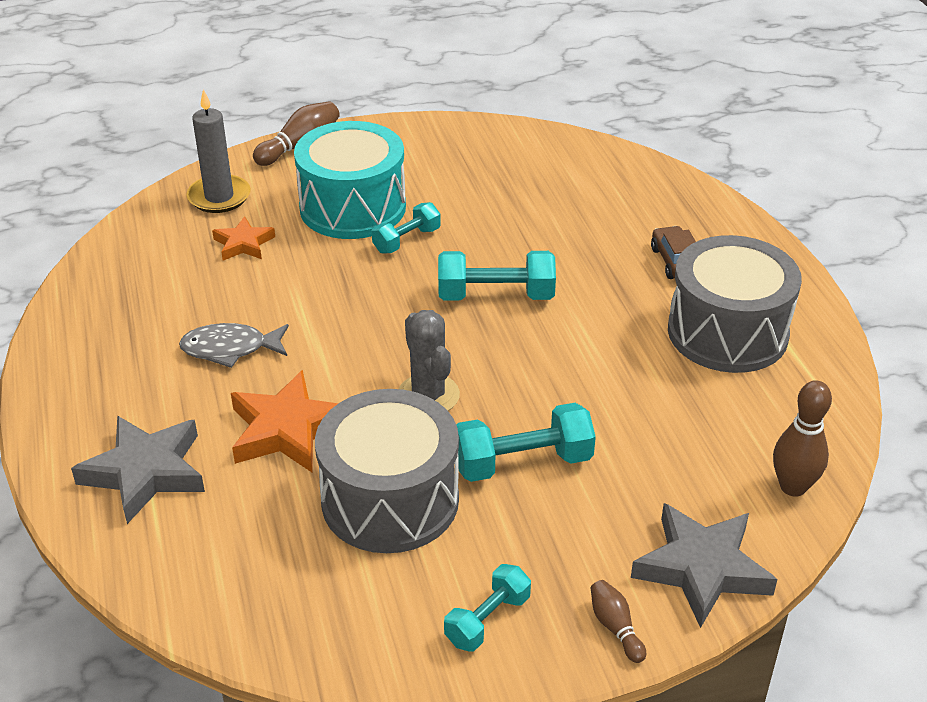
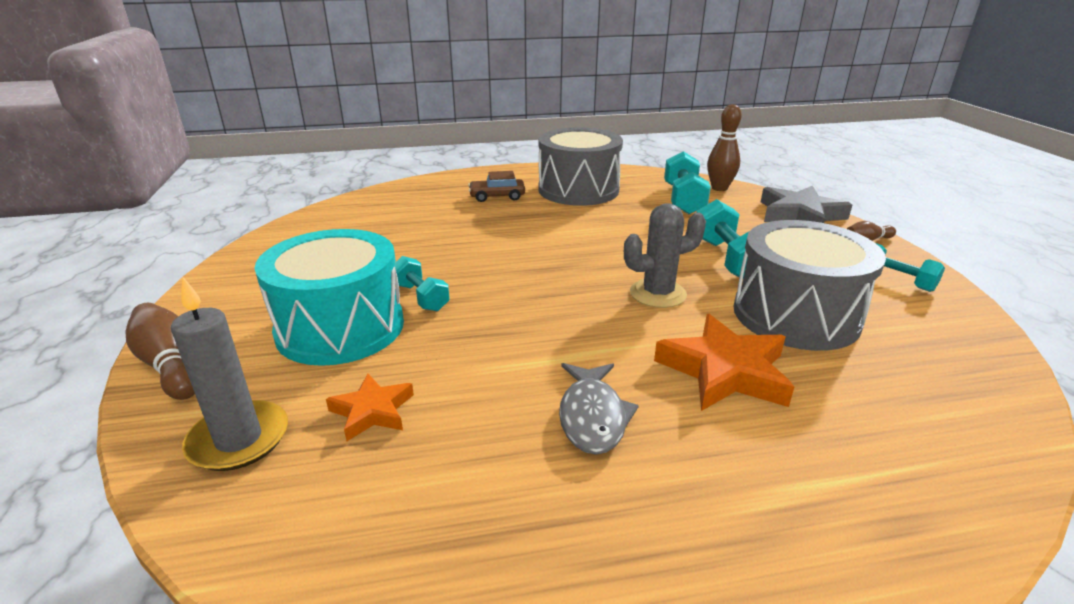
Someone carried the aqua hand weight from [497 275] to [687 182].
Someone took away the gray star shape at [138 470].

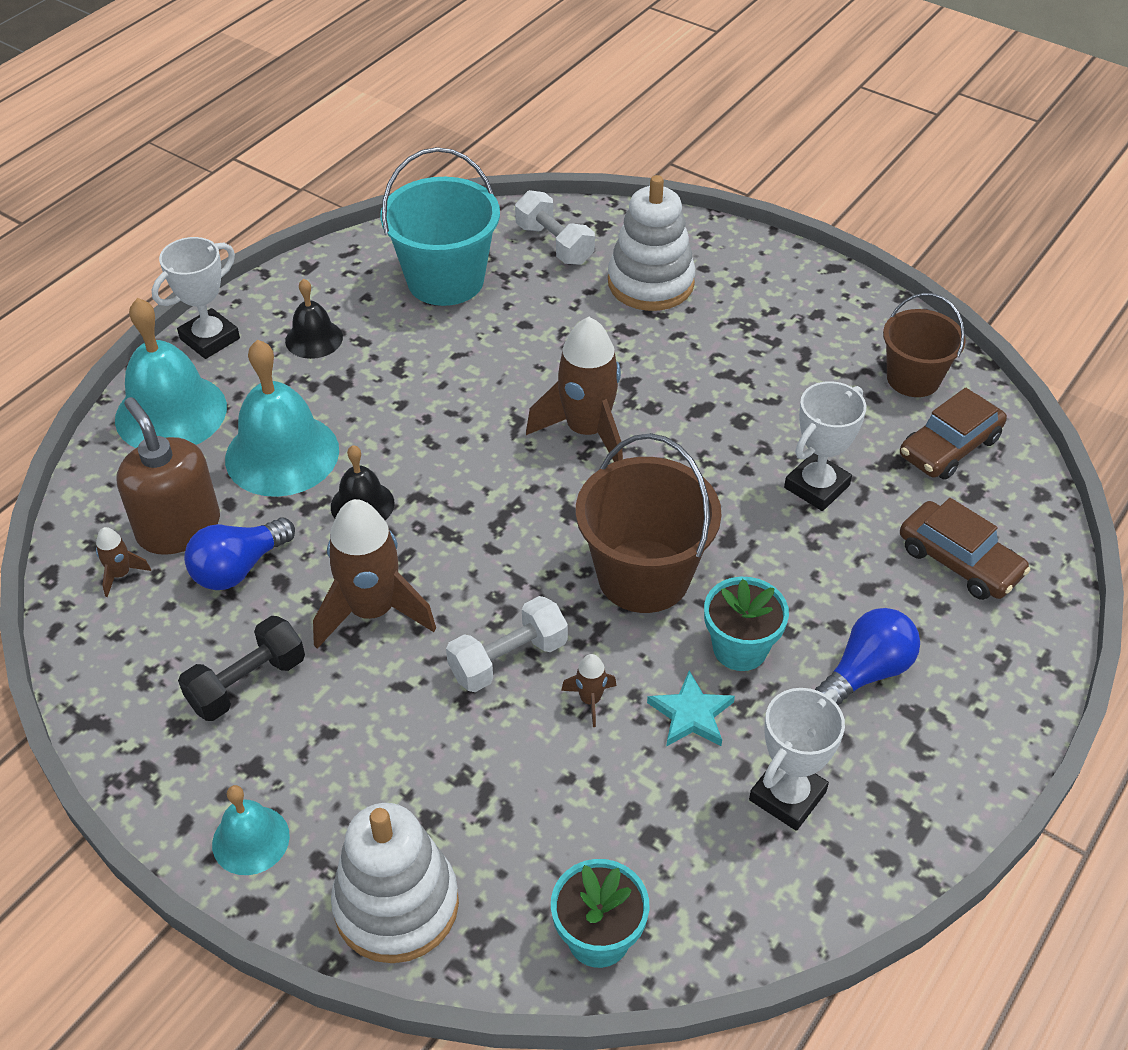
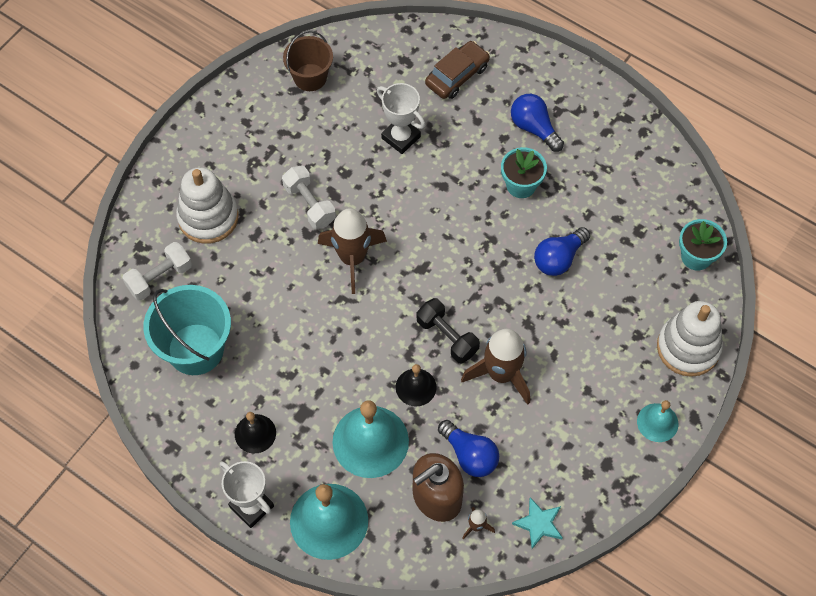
Someone took away the russet toy car at [953 434].
Someone took away the russet pail at [648 523].
Someone carried the pure white hand weight from [507 644] to [309 197].
Someone carried the jet-black hand weight from [241 668] to [448 330].
Someone swapped the russet rocket at [589 690] for the cobalt bulb at [562 251].
Someone carried the aqua star shape from [691 708] to [537 523].
Someone took away the pure white trophy at [797 759].

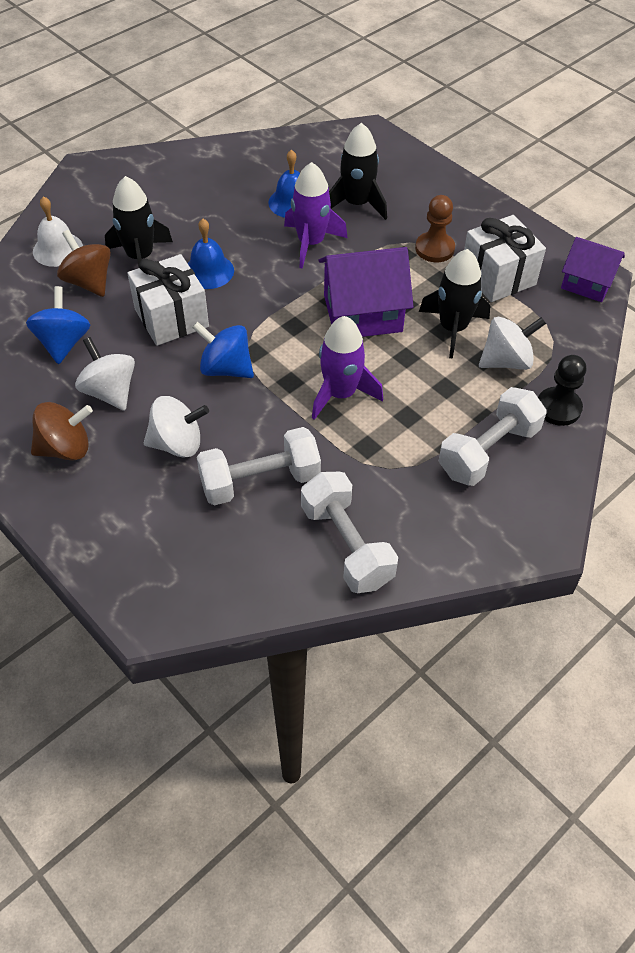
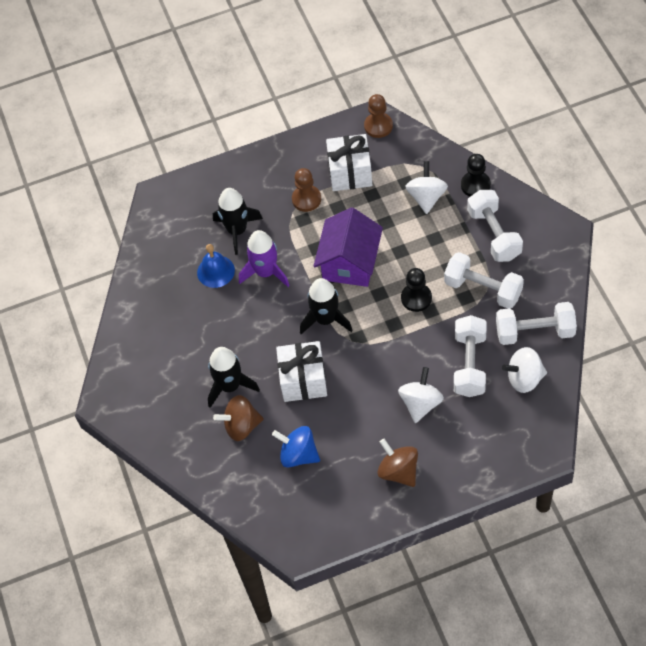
Someone took away the pure white school bell at [58 231].
Someone took away the cobalt school bell at [210 254].
Someone swapped the purple cottage at [593 269] for the russet pawn at [378 116].
Someone carried the jet-black rocket from [454 304] to [326 306].
Someone swapped the purple rocket at [347 368] for the jet-black pawn at [416 290].
Someone took away the cobalt whirligig at [223 349].
Someone carried the pure white whirligig from [105 374] to [524 370].
Someone rotated the russet whirligig at [62 431] by 45 degrees counterclockwise.
Someone put down the pure white hand weight at [484 280].

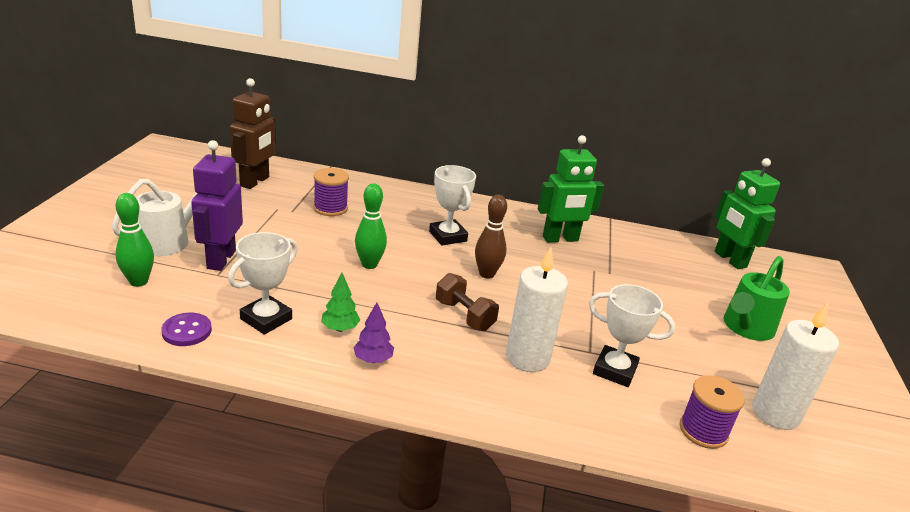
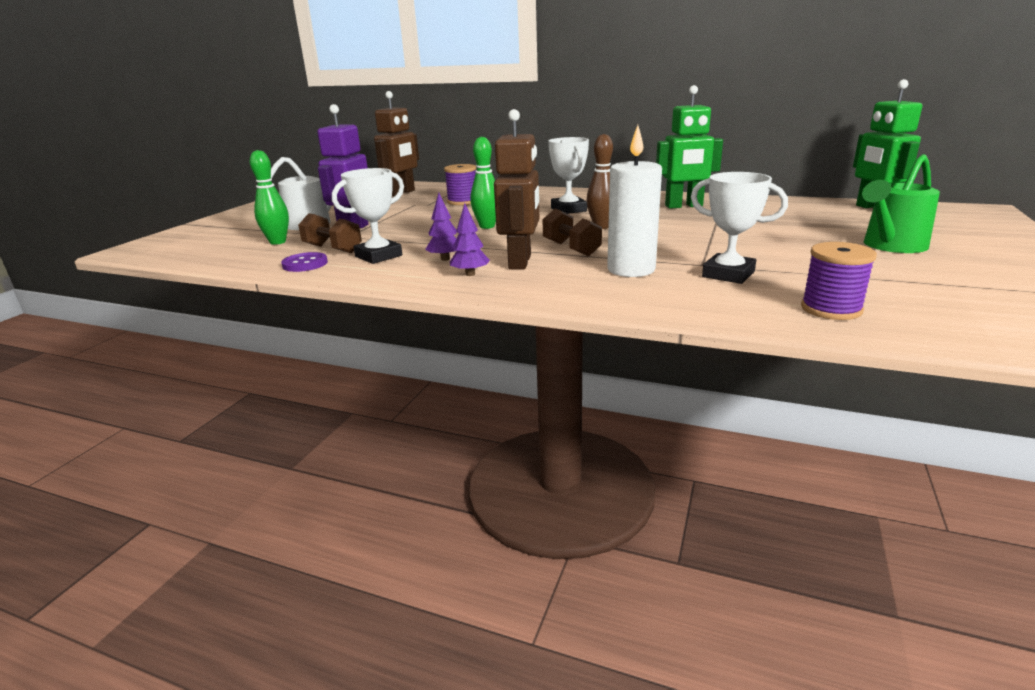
Someone repainted the green tree at [340 302], which became the purple tree at [441 227].
Someone took away the pure white wax candle at [795 366].
Someone put down the russet robot at [516 189].
Someone put down the russet hand weight at [330 233].

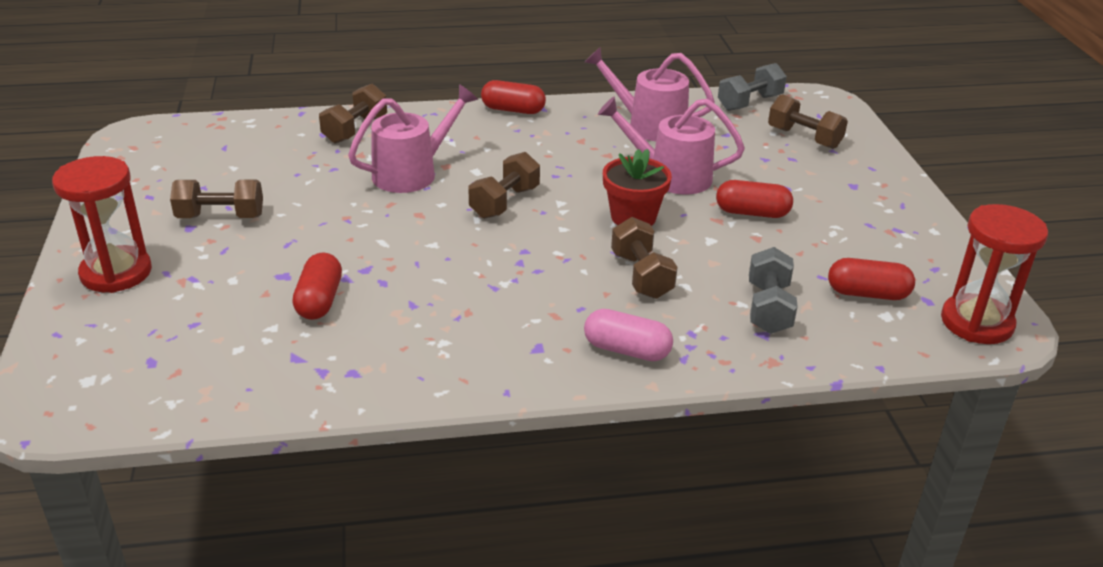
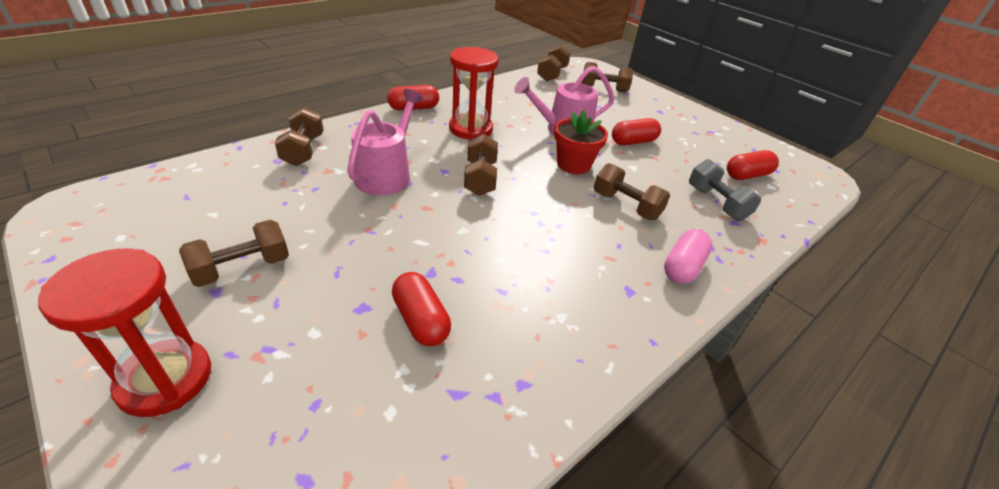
Someone took away the rosy watering pot at [650 94].
Someone repainted the gray hand weight at [752 87], which became the russet hand weight at [554 62].
Someone carried the scarlet hourglass from [994 274] to [474 93].
Someone rotated the rosy capsule at [628 335] by 45 degrees counterclockwise.

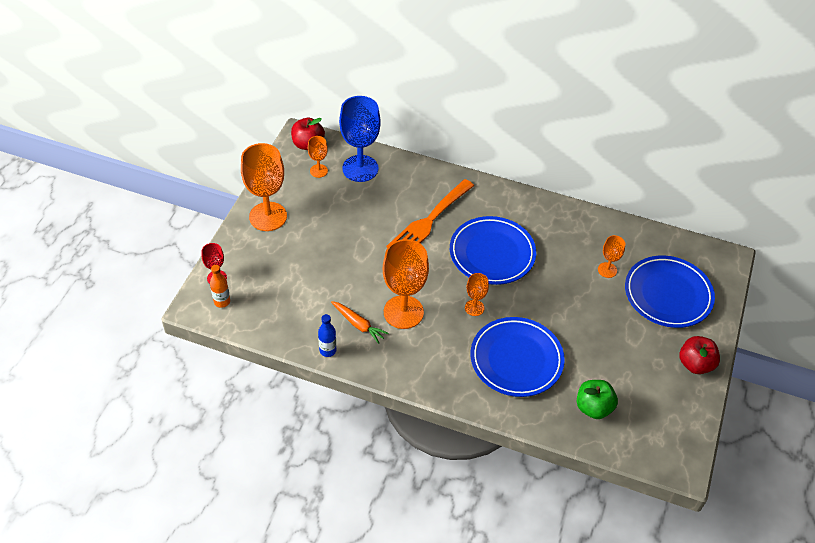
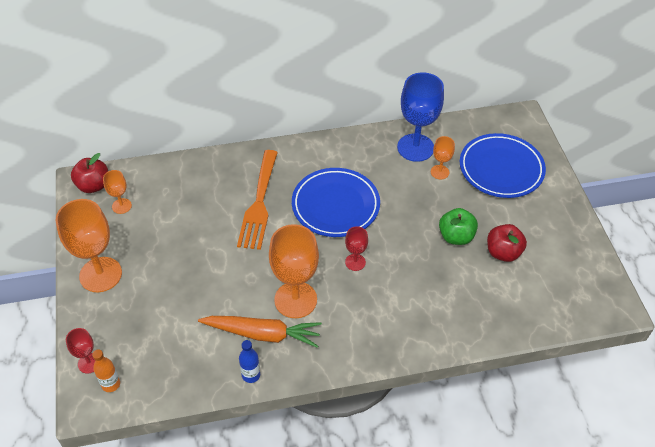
Someone carried the cobalt chalice from [360 139] to [420 117].
Someone repainted the orange chalice at [477 294], which became the scarlet chalice at [356 248].
Someone scaled the orange root vegetable at [360 322] by 1.64.
Someone took away the cobalt dinner plate at [518 357].
Someone carried the scarlet toy apple from [700 355] to [507 243].
Someone carried the green toy apple from [597 399] to [458 226].

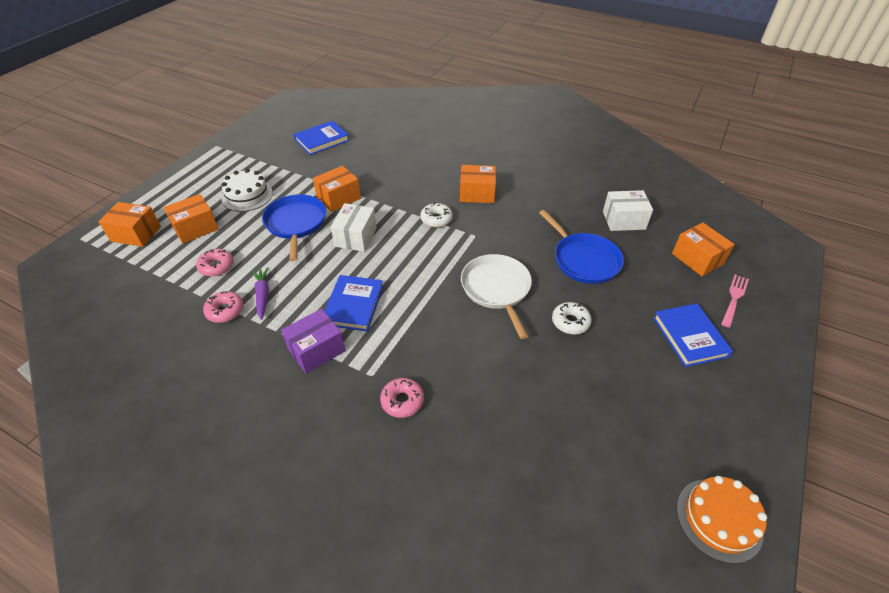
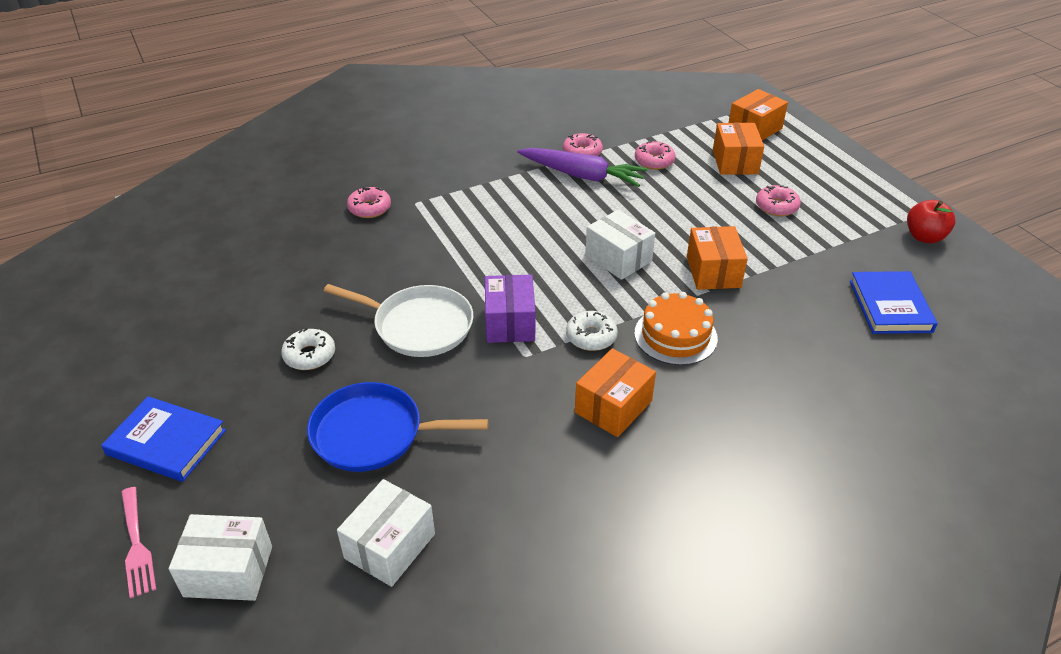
Someone swapped the pure white layer cake at [247 190] for the rosy doughnut at [778 200].
Someone took away the cobalt frying pan at [294 227].
Someone repainted the orange box at [703 249], which became the pure white box at [220 557].
Someone scaled the purple root vegetable at [260 293] by 1.70.
Someone took away the cobalt hardcover at [354 303].
Someone carried the purple box from [313 341] to [510 309].
Someone carried the orange layer cake from [722 520] to [676 328].
Someone put down the scarlet toy apple at [931 221].

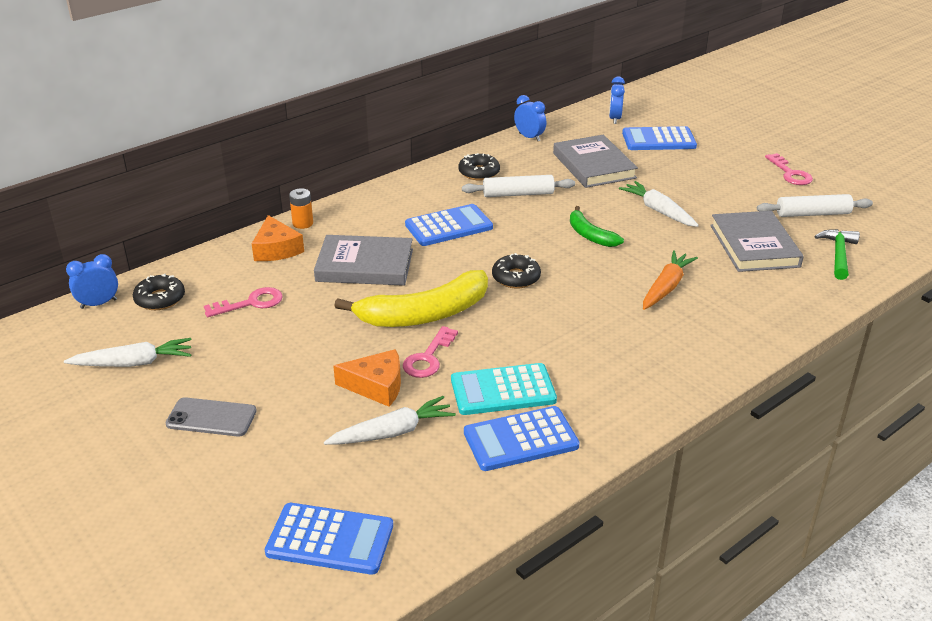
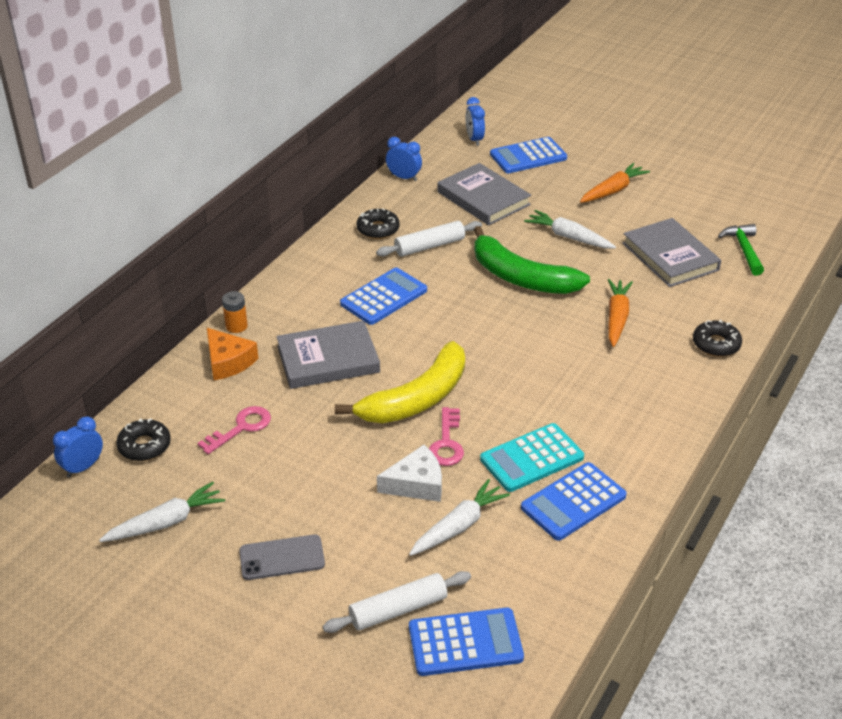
Someone took away the rosy latchkey at [789 169].
Someone carried the pure white pastry roller from [815 205] to [397 602].
Someone scaled the green toy banana at [597 226] by 1.82.
Someone carried the jet-black doughnut from [516 270] to [717 338].
Someone repainted the orange piece of cheese at [367 378], which became the pure white piece of cheese at [409 473].
Someone put down the orange root vegetable at [615 183].

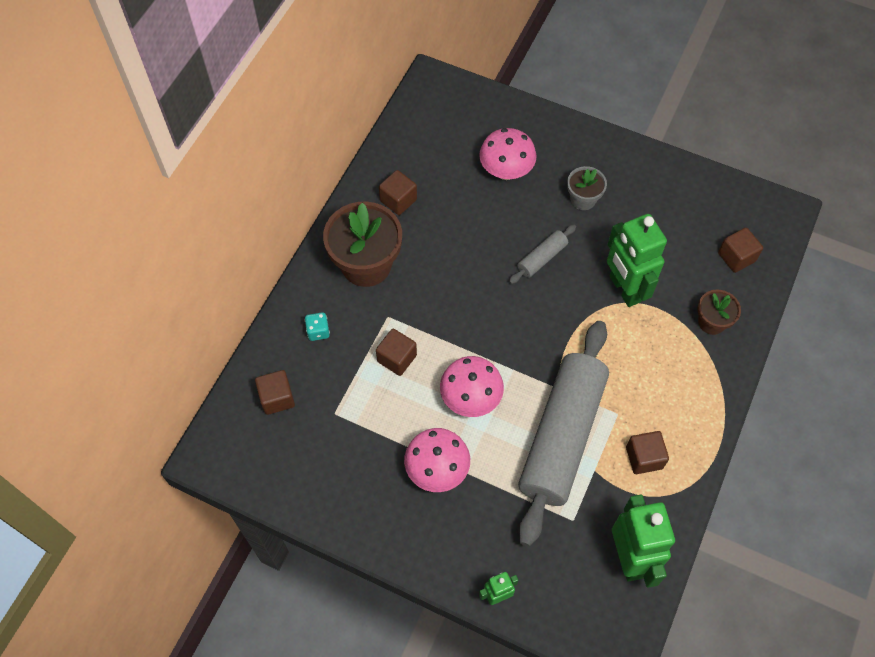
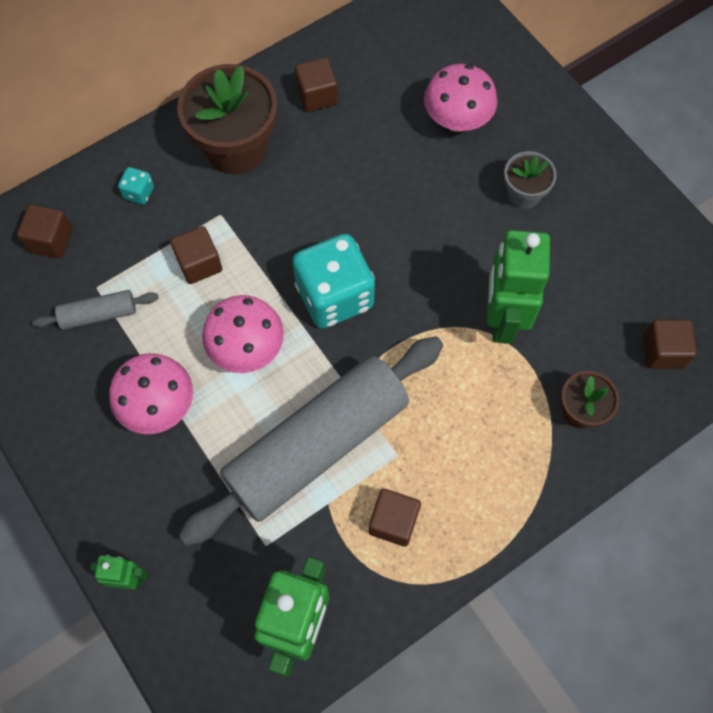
Someone carried the gray pastry roller from [542 254] to [95 310].
Someone put down the aqua game die at [333 281].

